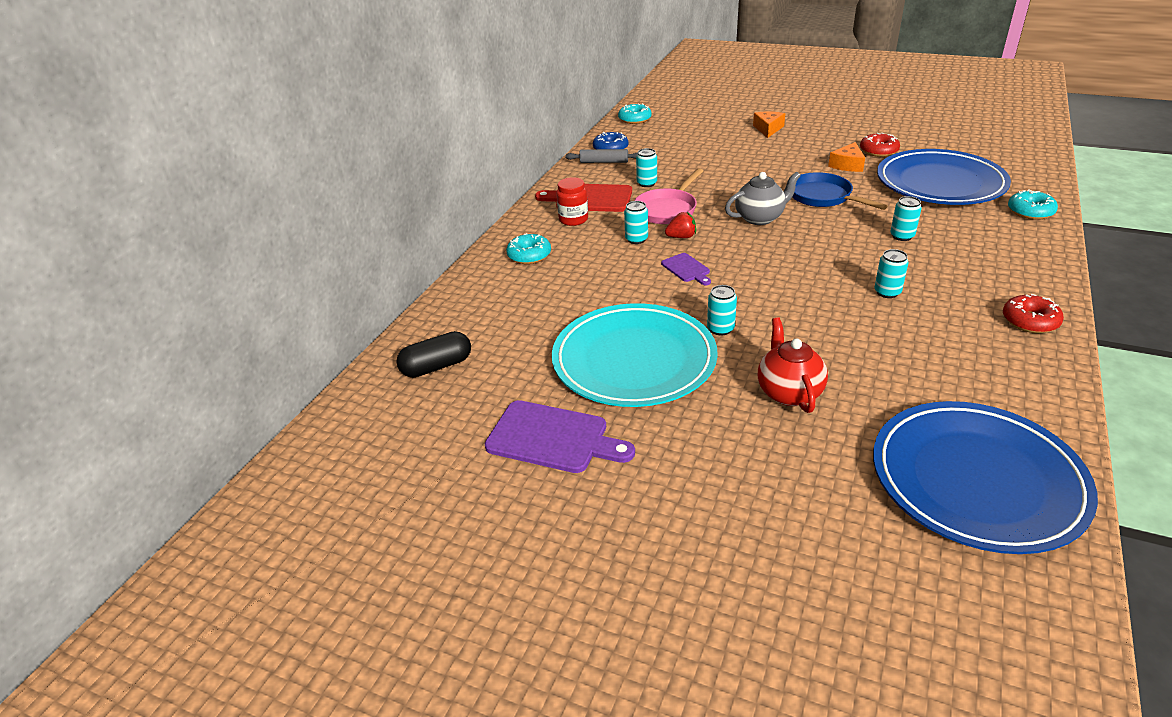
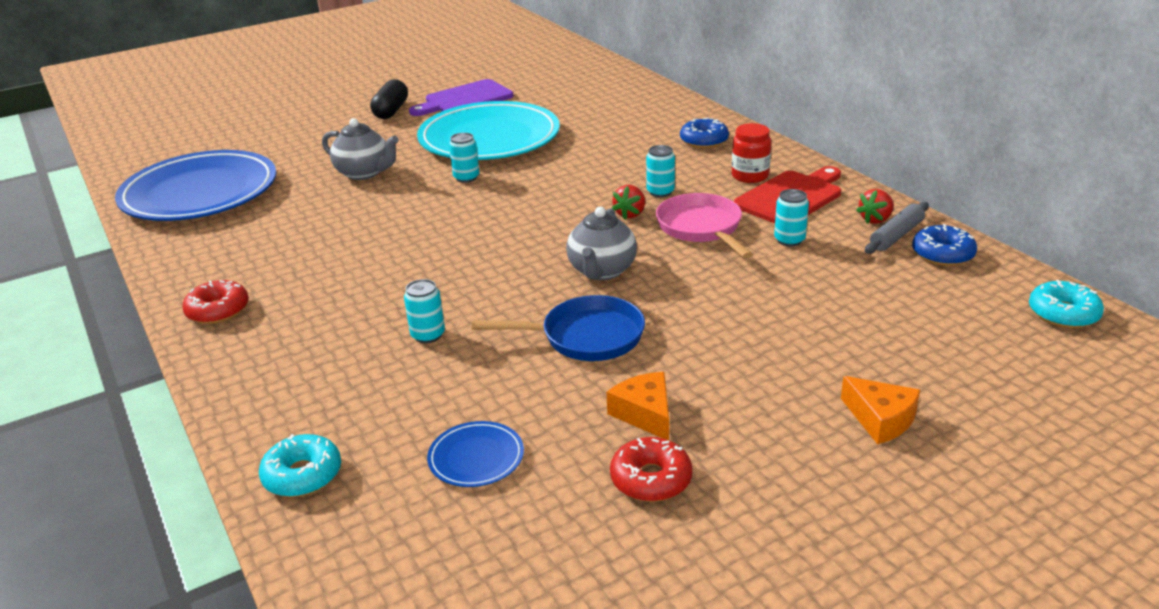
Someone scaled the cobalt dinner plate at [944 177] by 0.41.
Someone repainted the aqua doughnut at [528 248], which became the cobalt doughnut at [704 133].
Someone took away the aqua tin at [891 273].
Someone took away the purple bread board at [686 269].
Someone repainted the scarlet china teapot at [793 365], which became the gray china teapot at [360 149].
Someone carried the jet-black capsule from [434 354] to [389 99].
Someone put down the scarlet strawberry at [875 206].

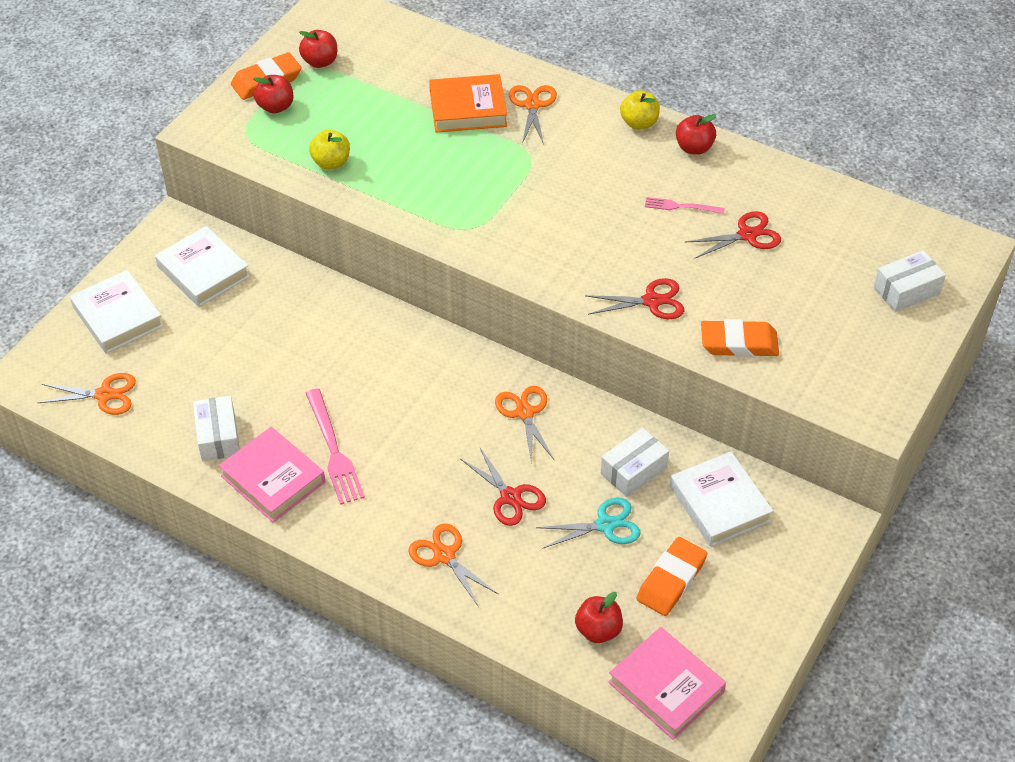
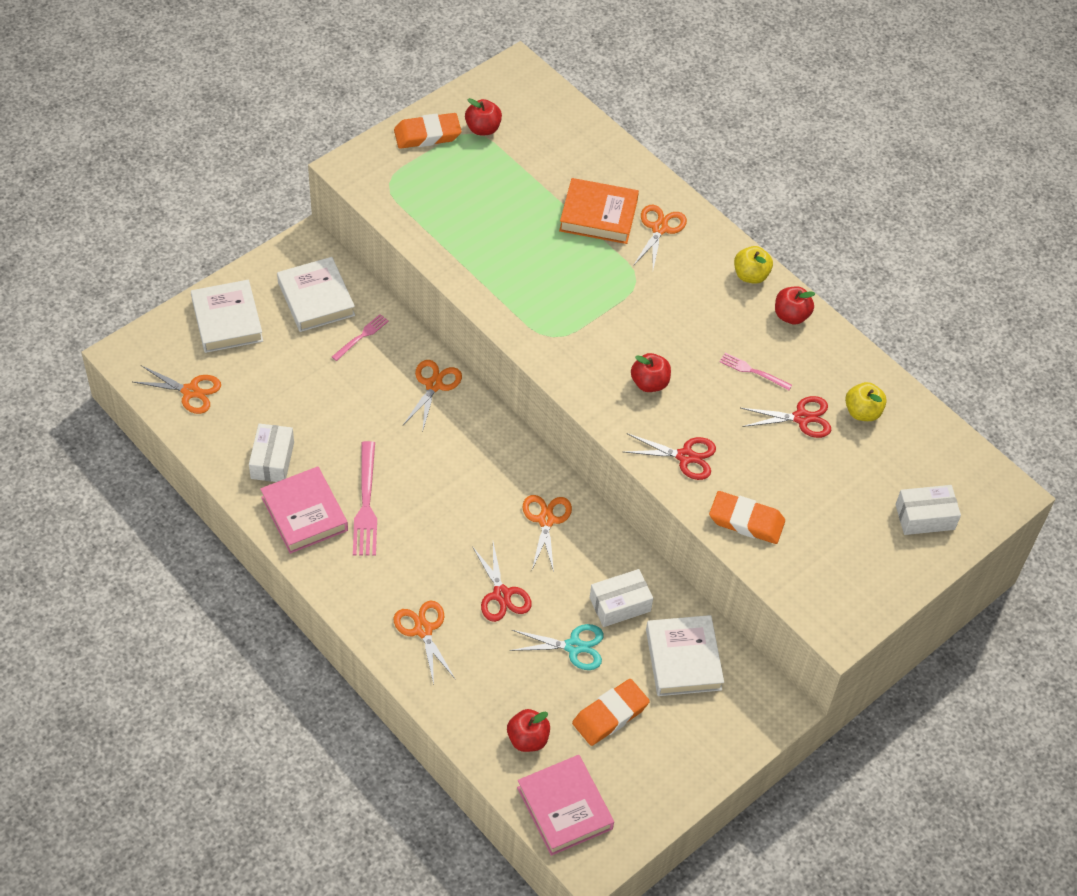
Someone carried the scarlet toy apple from [273 94] to [651 372].
Someone carried the bright yellow toy apple from [329 150] to [866 401].
Someone put down the rosy dinner fork at [360 337].
Someone put down the orange shears at [432 396].

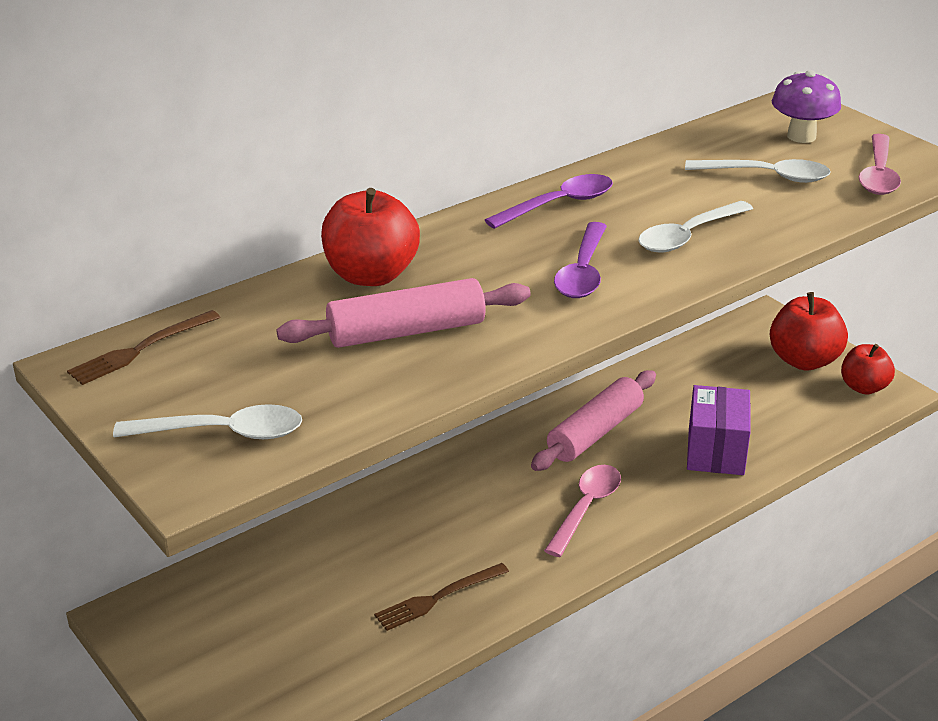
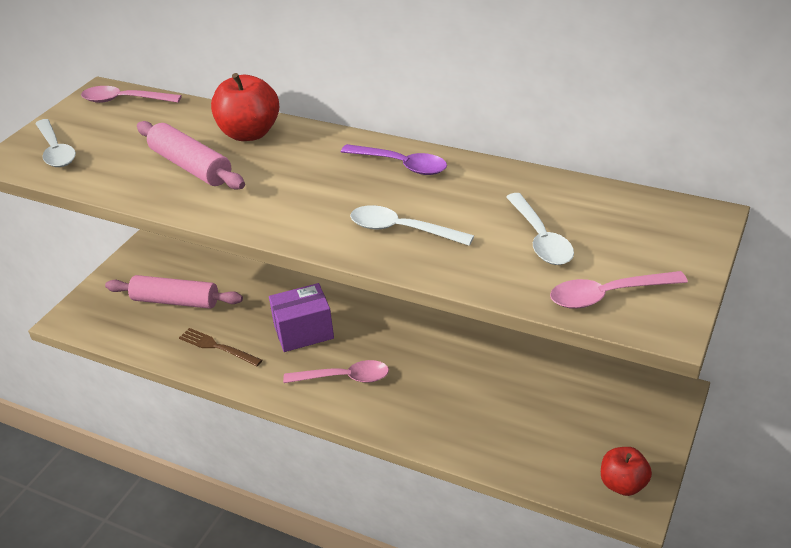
Someone took away the purple toadstool at [806 106].
Someone took away the purple teaspoon at [580 260].
Someone took away the scarlet toy apple at [809 331].
Someone swapped the russet dinner fork at [144 347] for the rosy teaspoon at [131 94].
Someone carried the rosy pastry roller from [593 420] to [174 292].
Someone carried the purple box from [719 430] to [301 317].

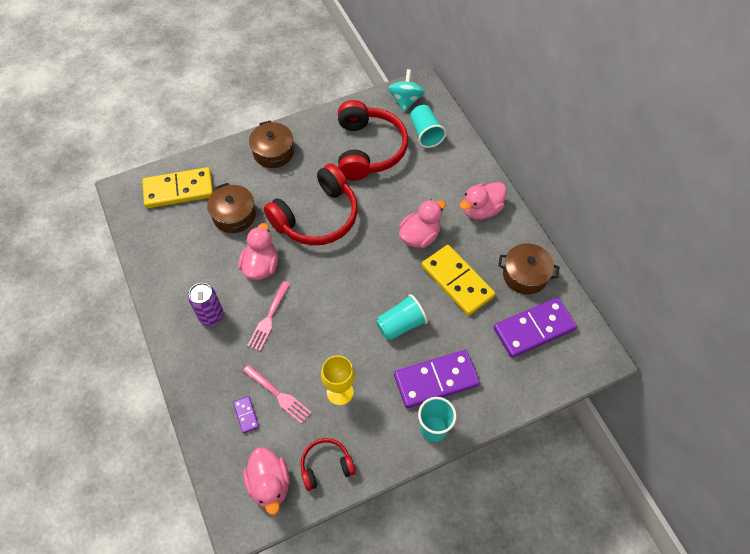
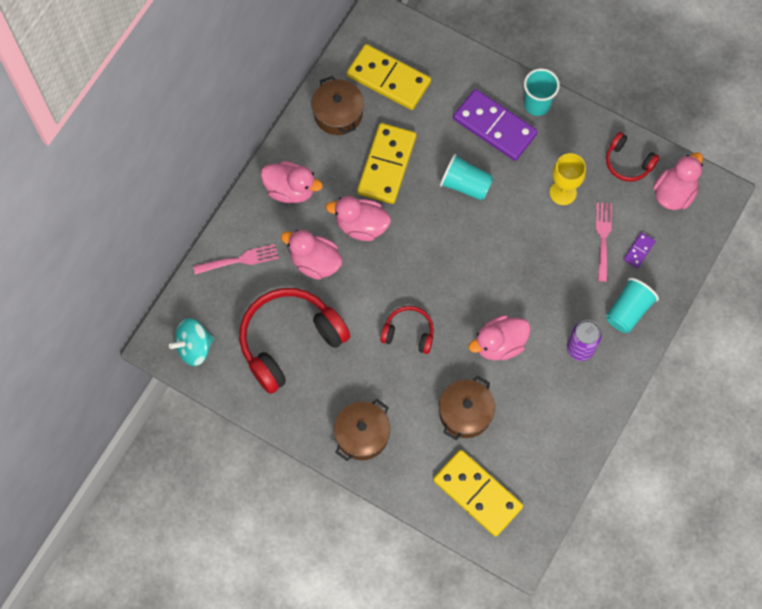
Someone carried the aqua tumbler from [428 126] to [632 305].
Someone scaled the scarlet headset at [311 204] by 0.51.
Someone carried the rosy dinner fork from [268 316] to [236 259].
Someone repainted the purple domino tile at [535 327], which became the bright yellow domino tile at [389 77].
Someone put down the rosy toy duck at [312 255].

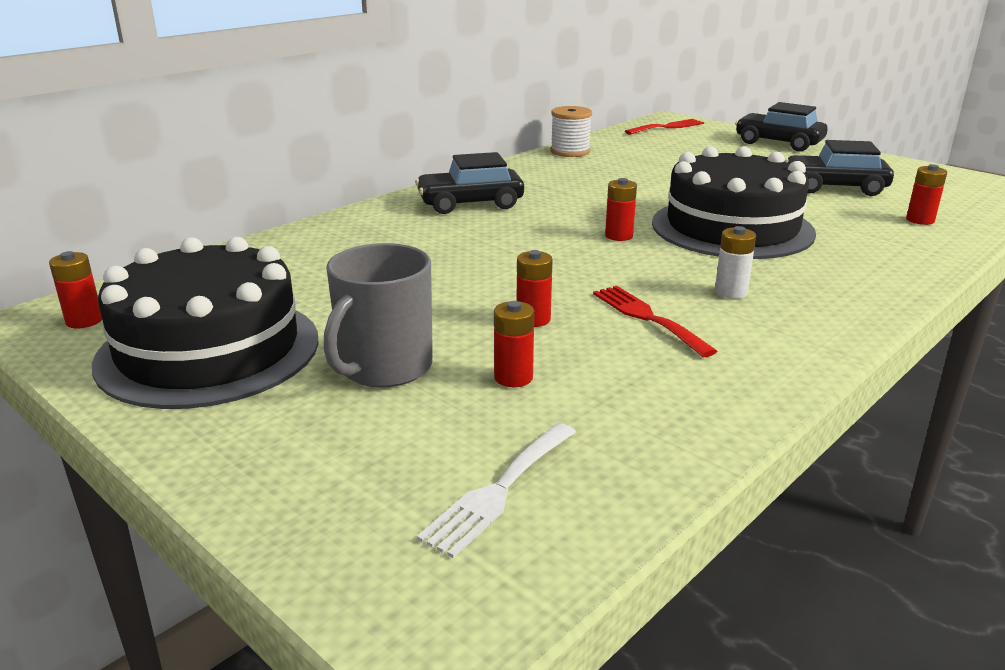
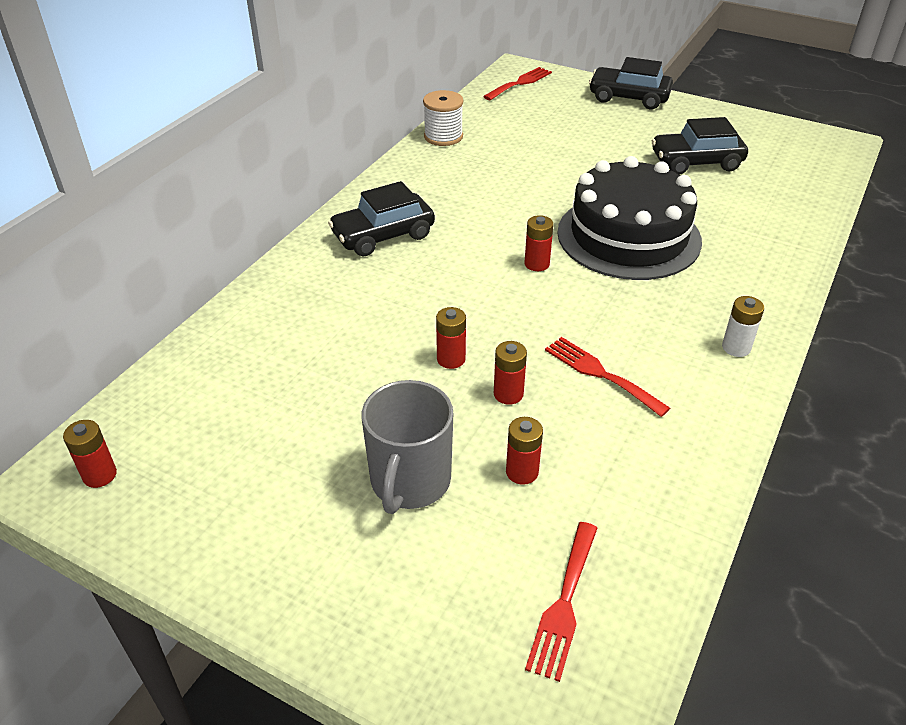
Someone carried the scarlet AA battery from [926 194] to [451 338].
Someone carried the pure white AA battery from [735 262] to [743 326].
Someone took away the jet-black layer cake at [205 323].
Someone repainted the pure white dinner fork at [496 490], which became the scarlet dinner fork at [561 602].

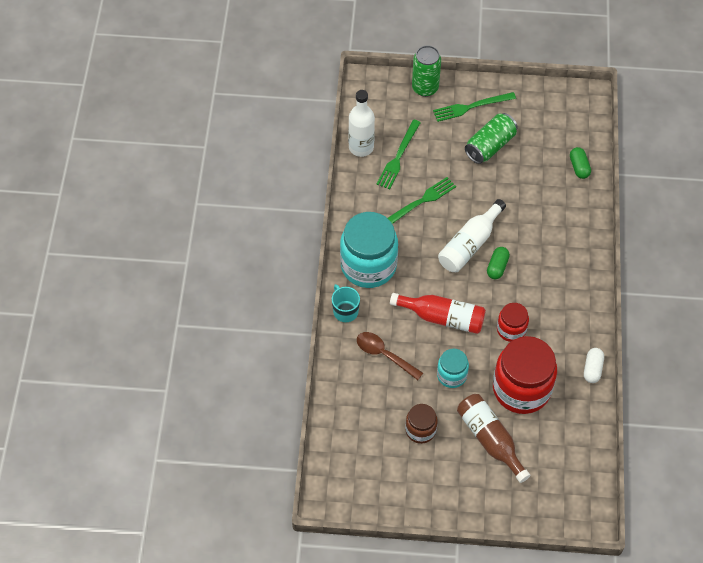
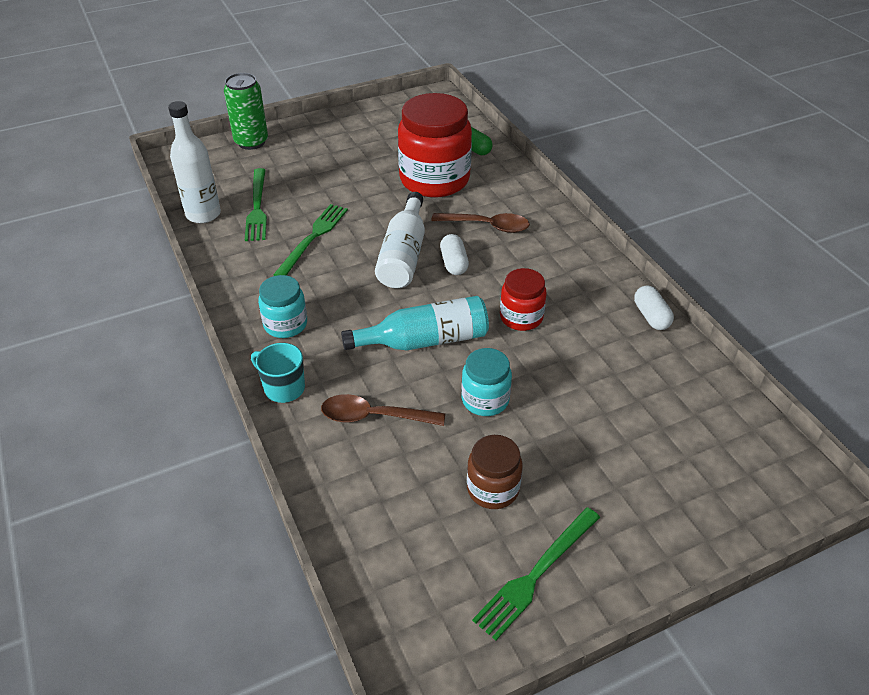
Someone carried the green dinner fork from [474 107] to [536 574].
Someone took away the green tin at [491 138].
Someone scaled the aqua jar at [369 250] by 0.52.
Someone repainted the green capsule at [498 263], which became the pure white capsule at [454 254].
Someone repainted the scarlet drink bottle at [438 313], which became the aqua drink bottle at [415 323].
Someone carried the scarlet jar from [525 375] to [435 145].
Someone took away the russet drink bottle at [493 438].
Someone put down the russet teaspoon at [480 223].

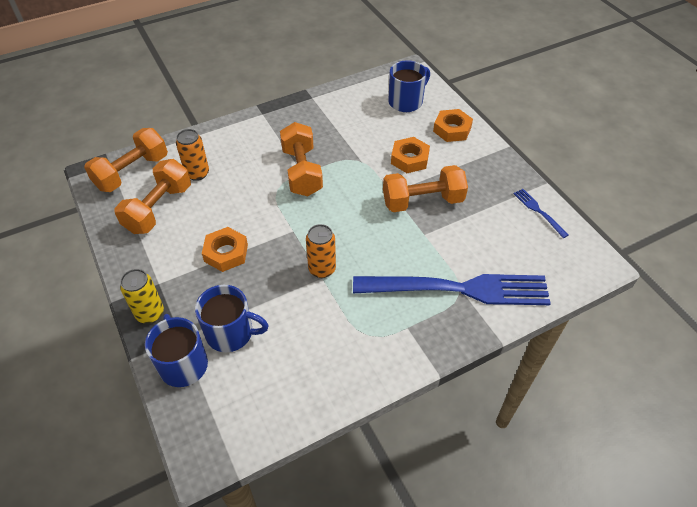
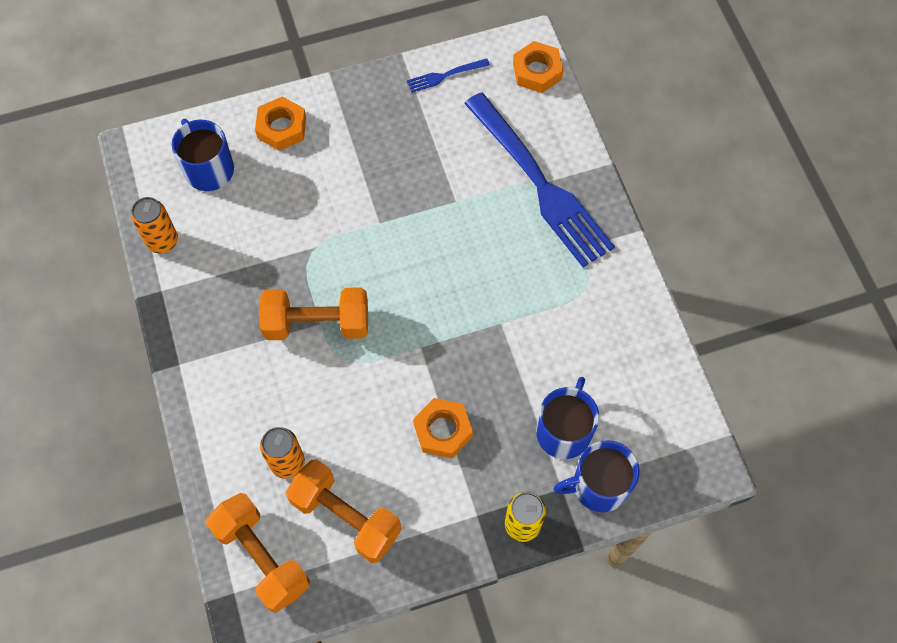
Someone carried the orange hex nut from [410 155] to [538 67].
Someone took away the orange hand weight at [425 188].
Someone carried the orange tin from [321 251] to [154 225].
Someone rotated the cobalt dinner fork at [452 289] by 135 degrees clockwise.

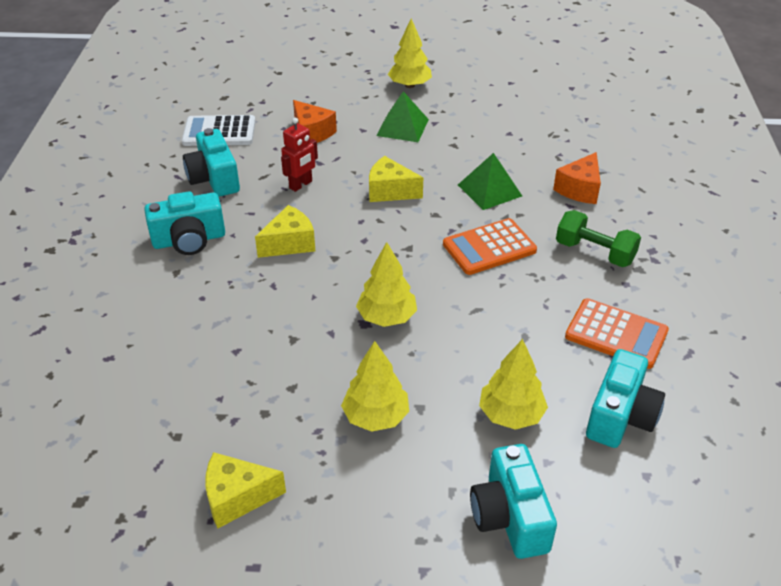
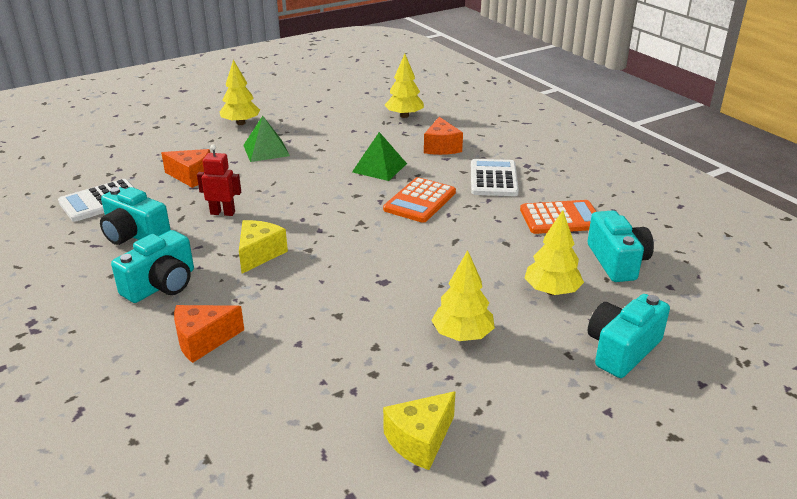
Someone rotated the scarlet robot at [299 155] by 90 degrees counterclockwise.
Someone took away the bright yellow piece of cheese at [396 179].
Someone swapped the green hand weight at [598 238] for the pure white adding machine at [495 177].
Someone carried the bright yellow tree from [386 284] to [404 86].
Someone rotated the aqua photo camera at [513 501] by 90 degrees clockwise.
Someone put down the orange piece of cheese at [209 334].

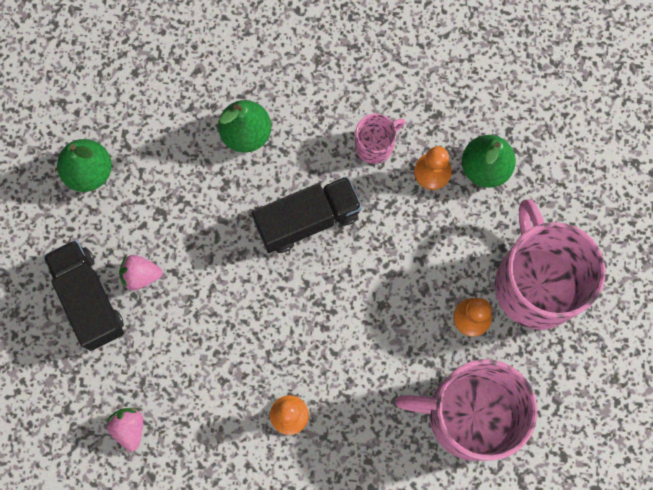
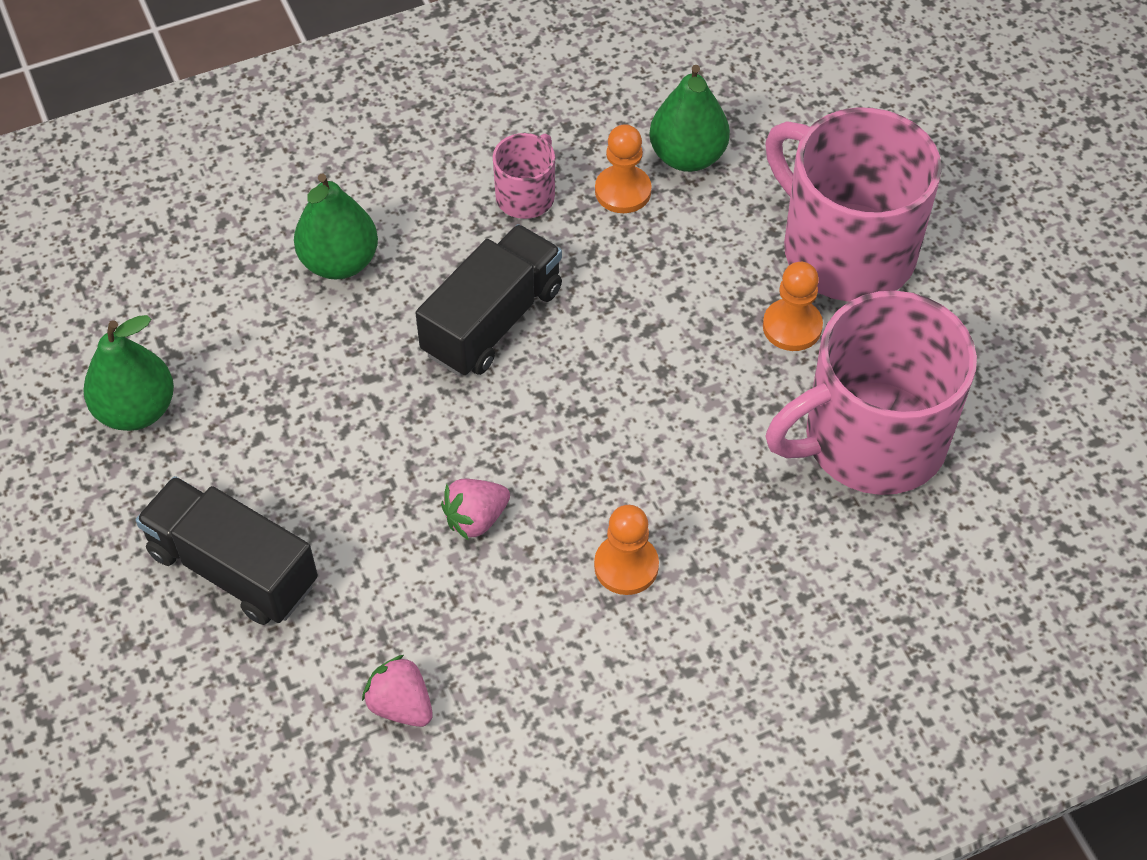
Someone carried the rosy strawberry from [140 273] to [475 510].

